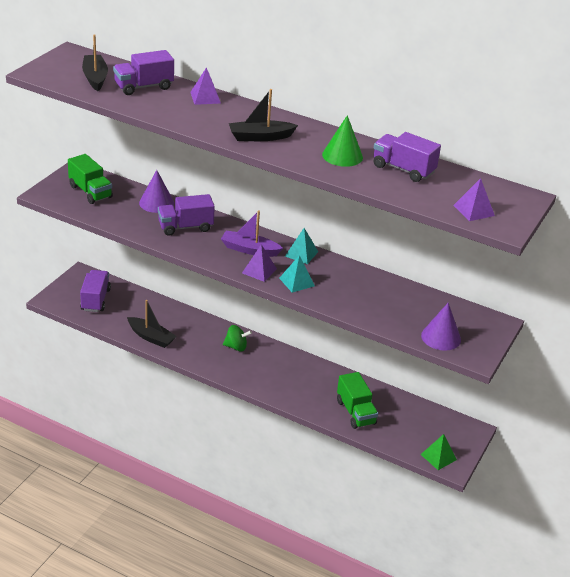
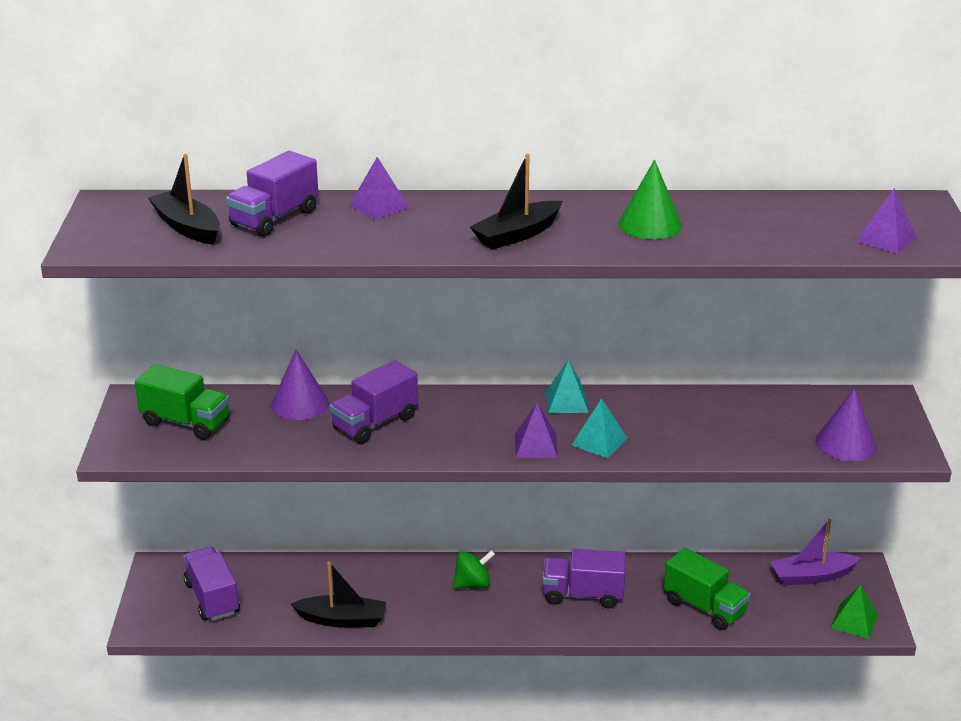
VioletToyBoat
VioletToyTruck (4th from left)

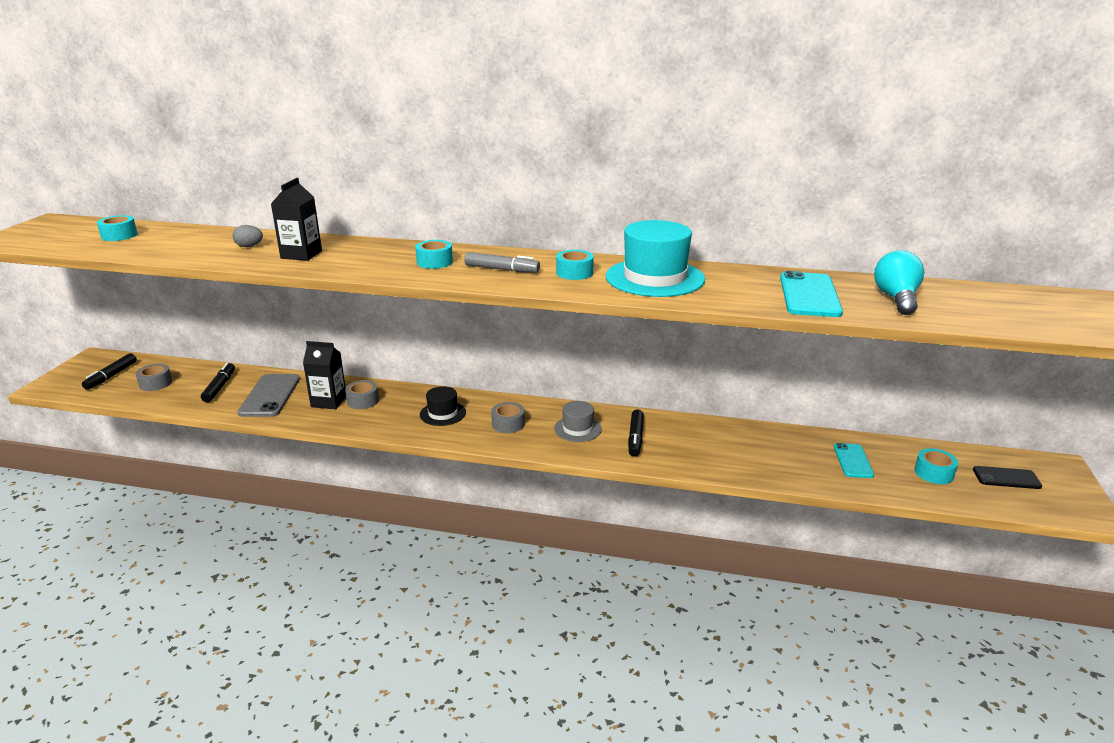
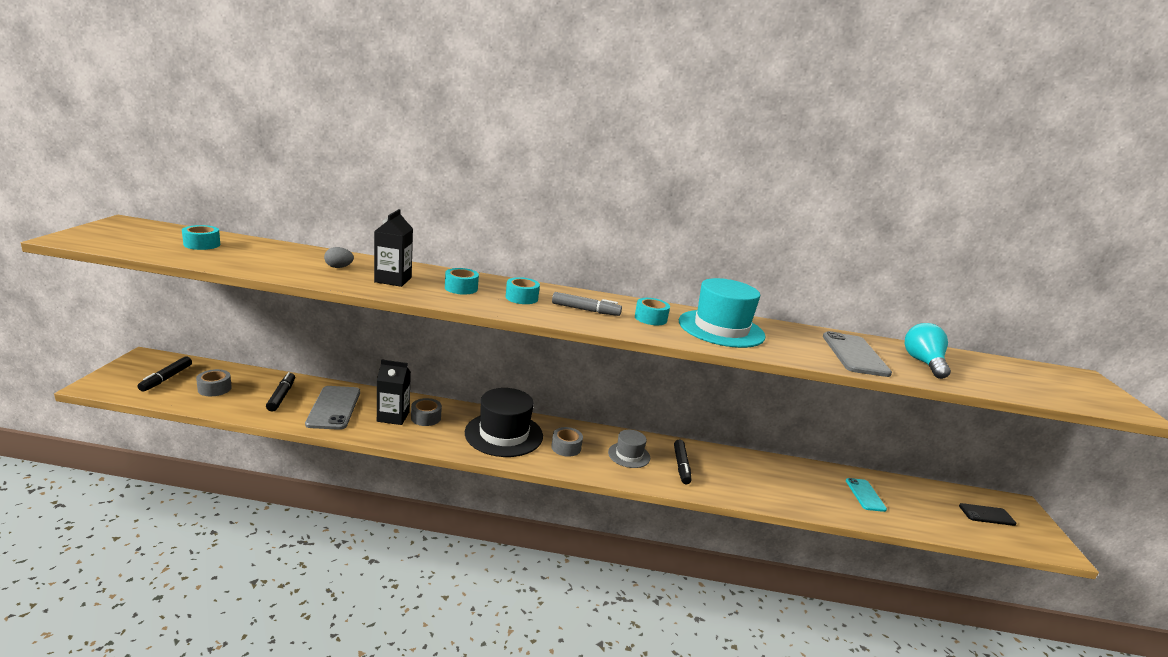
TealTape (2nd from left)
GreyPhone (2nd from left)
BlackTallHat

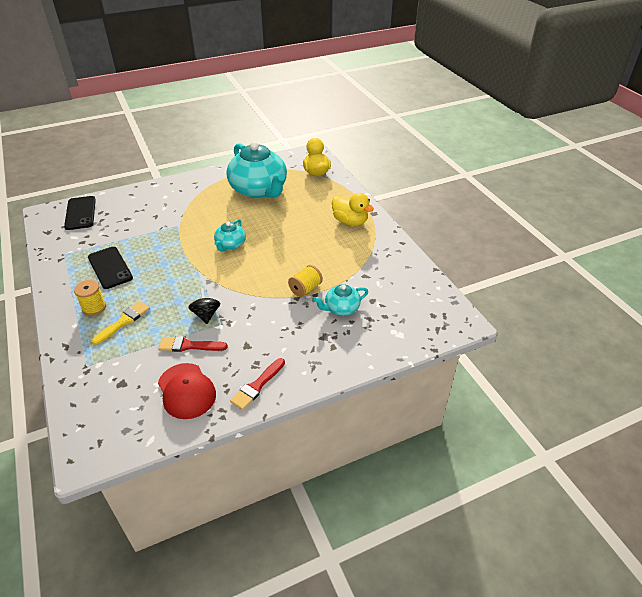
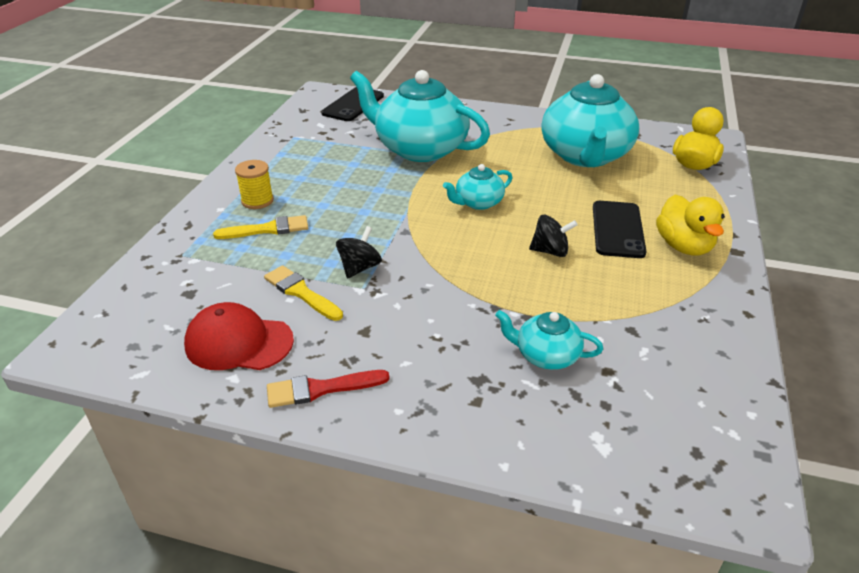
YellowSpool (2nd from left in the first image)
TealChinaTeapot (1st from left)
BlackToyTop (2nd from left)
BlackPhone (2nd from left)
YellowPaintBrush (2nd from left)
CrimsonPeakedCap

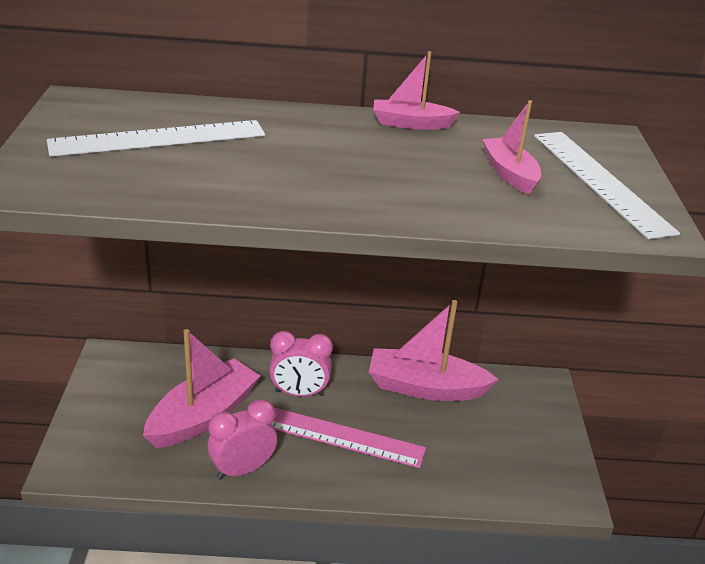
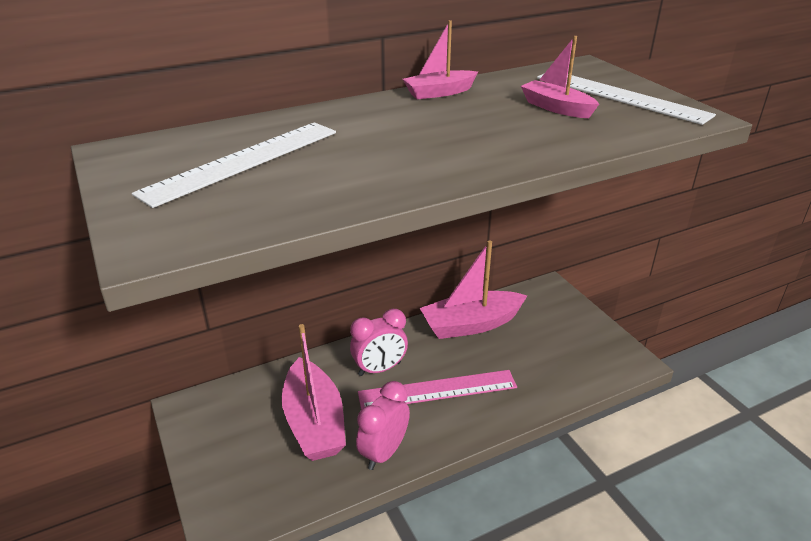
RosyToyBoat (1st from left)

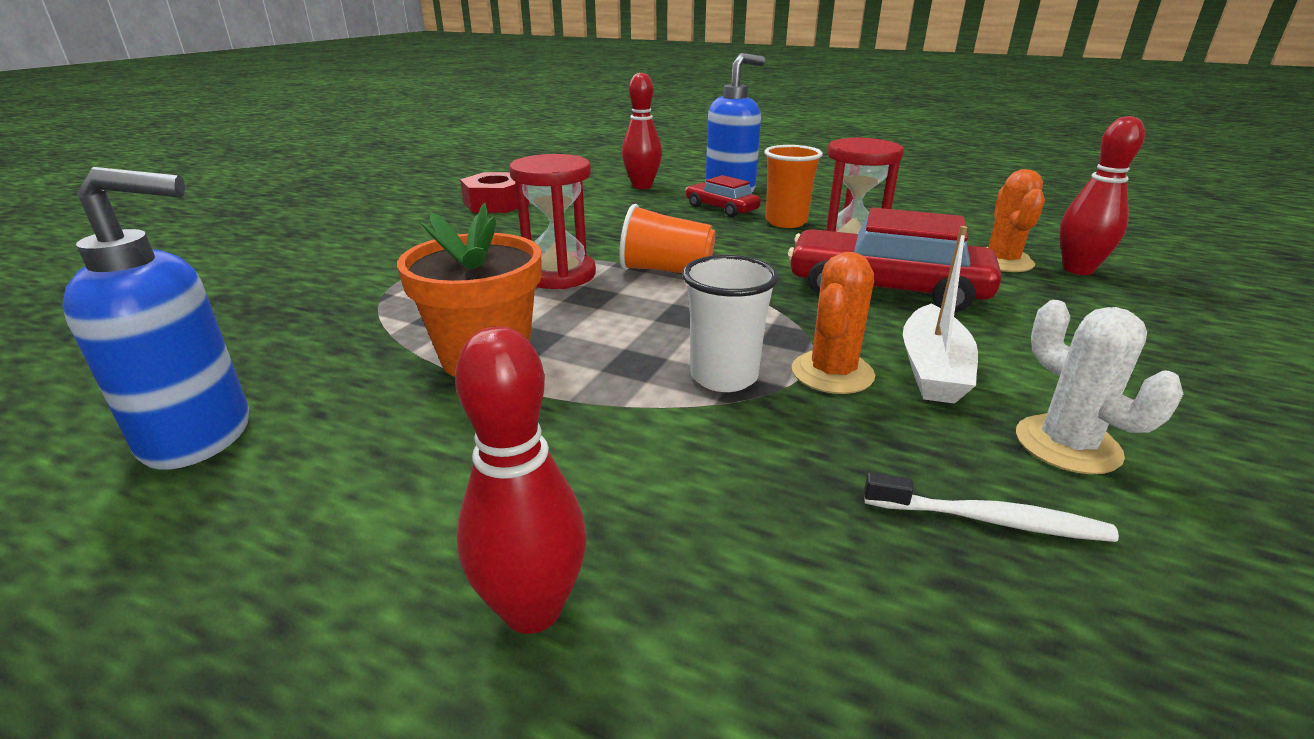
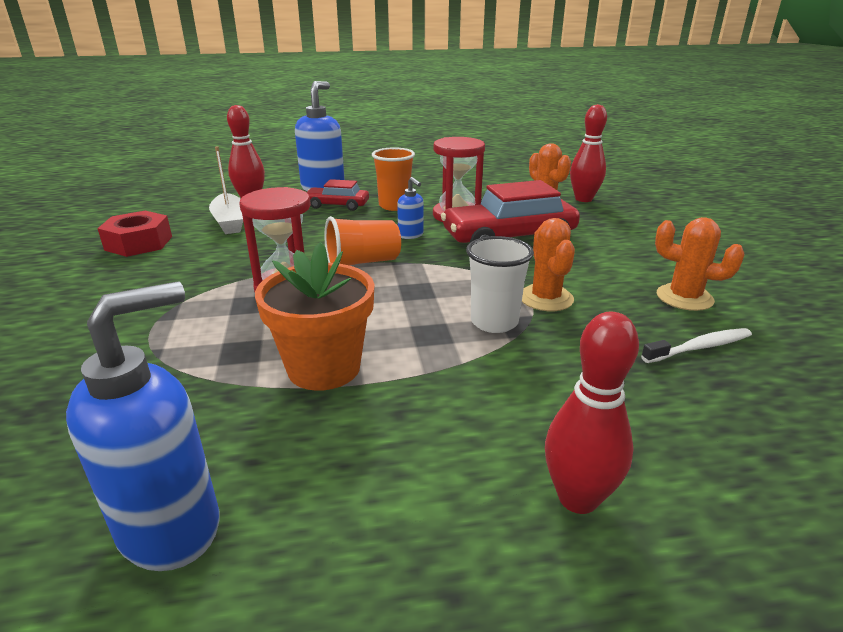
CobaltSoapDispenser (3rd from left)
WhiteToyBoat
OrangeColouredSaguaroCactus (3rd from left)

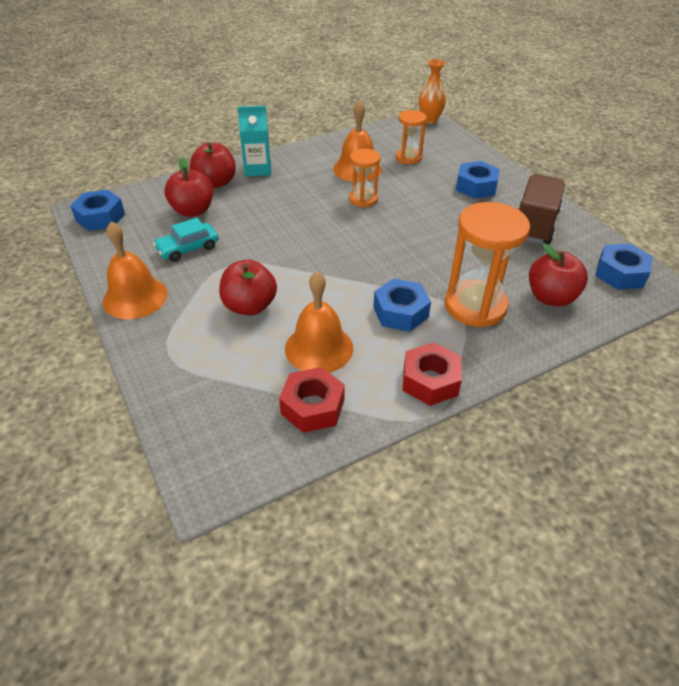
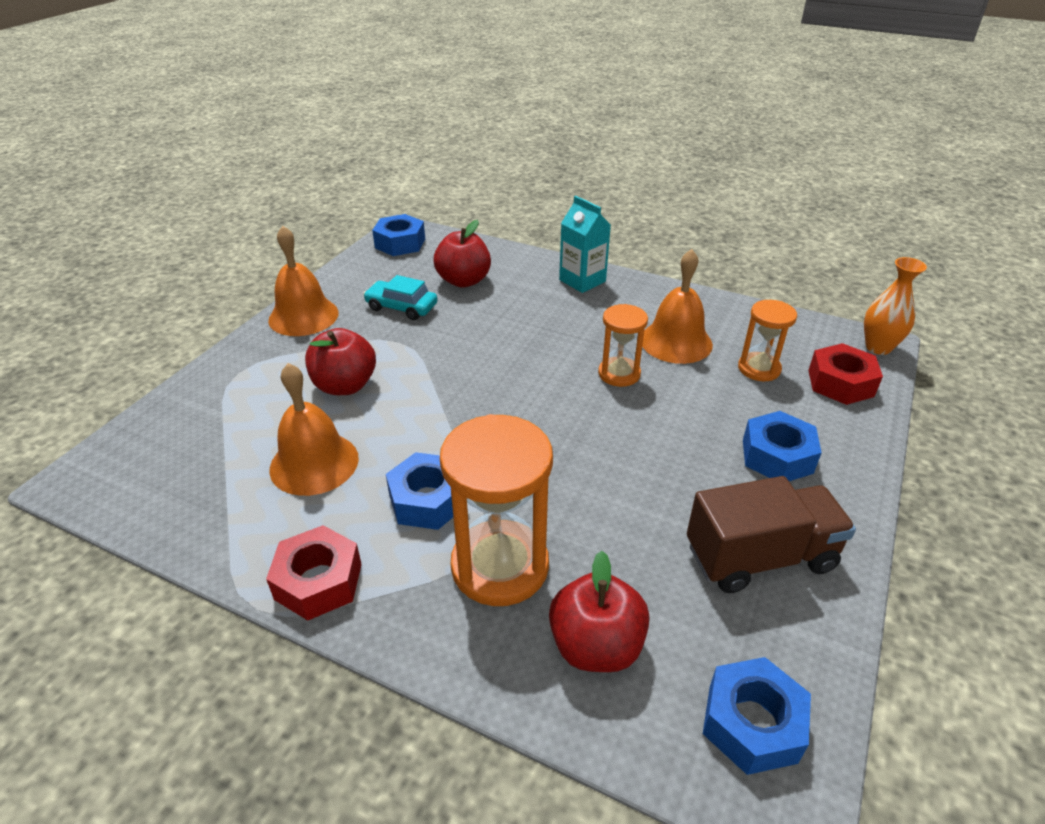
CrimsonToyApple (2nd from left in the first image)
CrimsonNut (2nd from left)

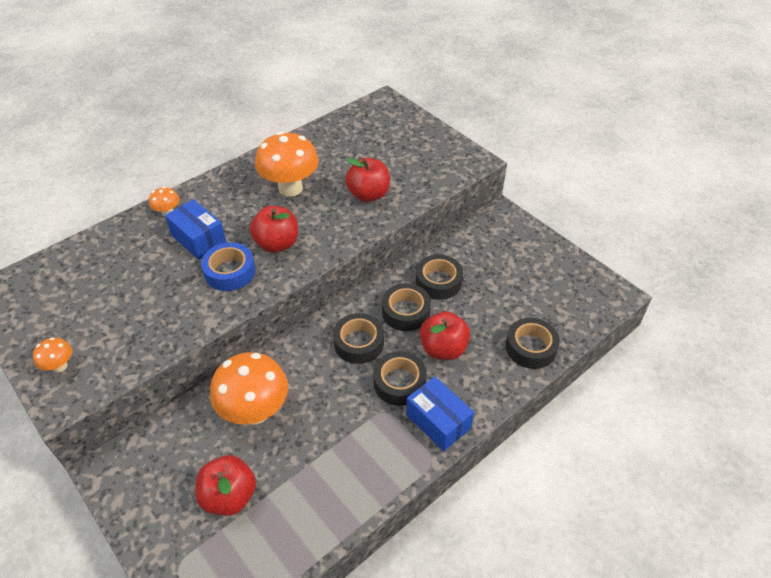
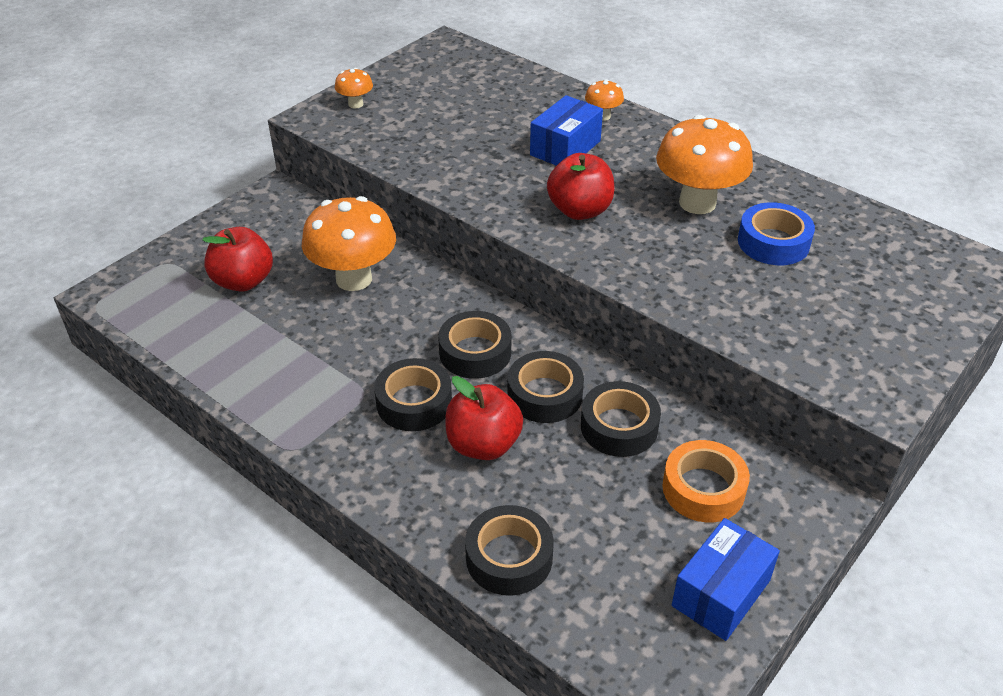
CrimsonToyApple (3rd from left in the first image)
OrangeColouredTape
CobaltTape
CobaltBox (2nd from left)

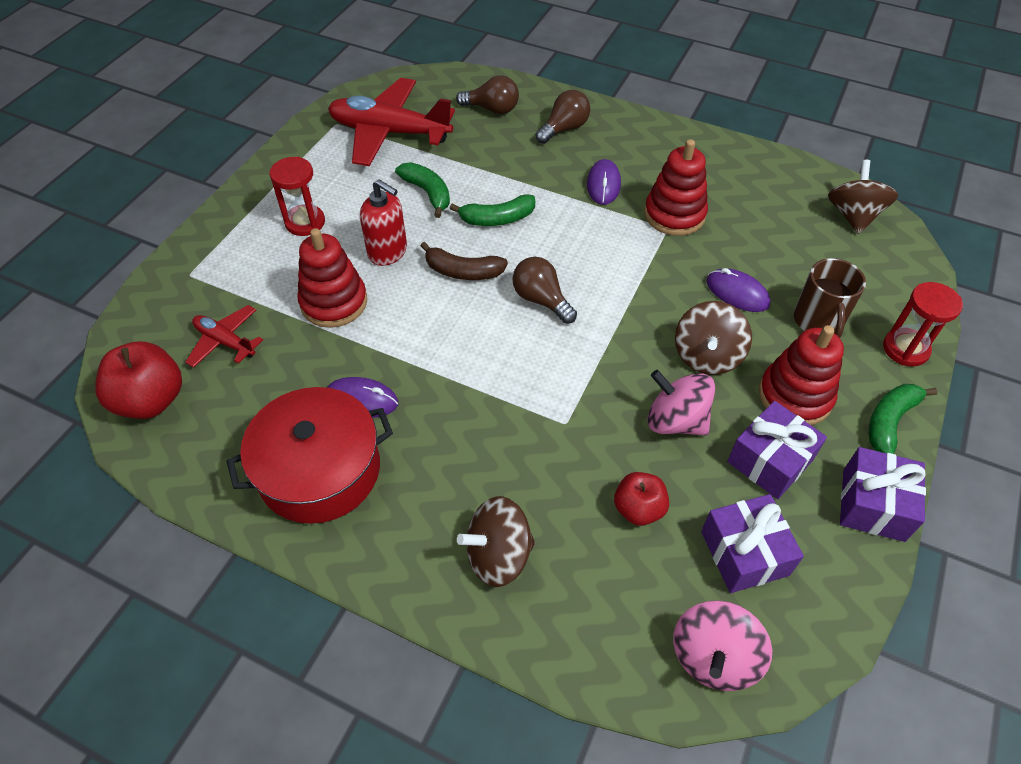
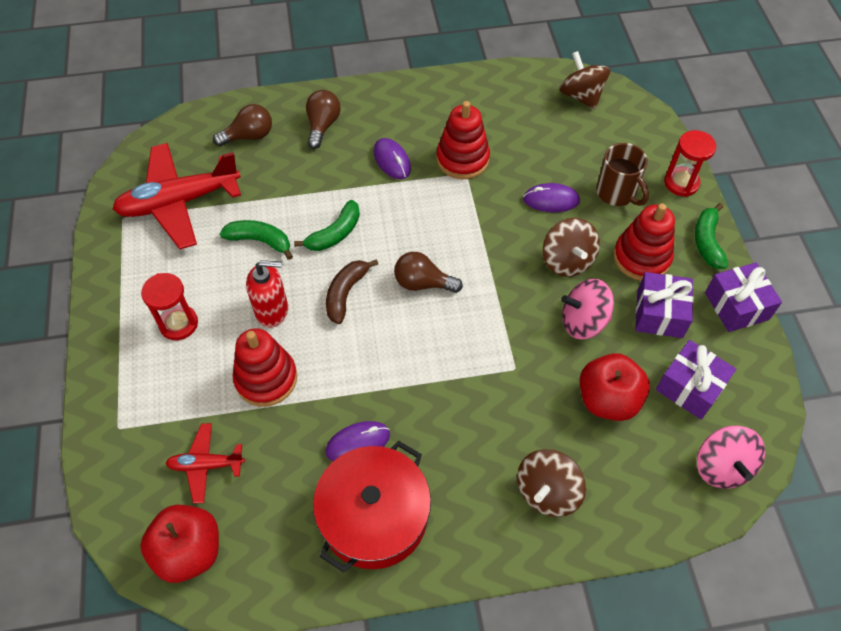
RussetBanana
CrimsonToyApple (2nd from left)

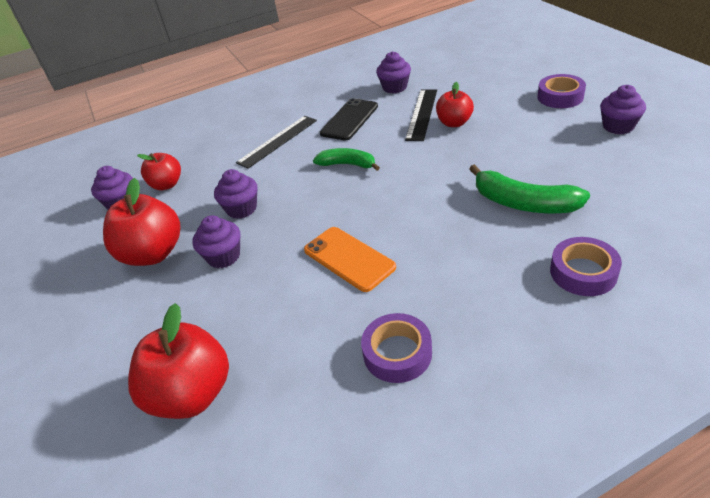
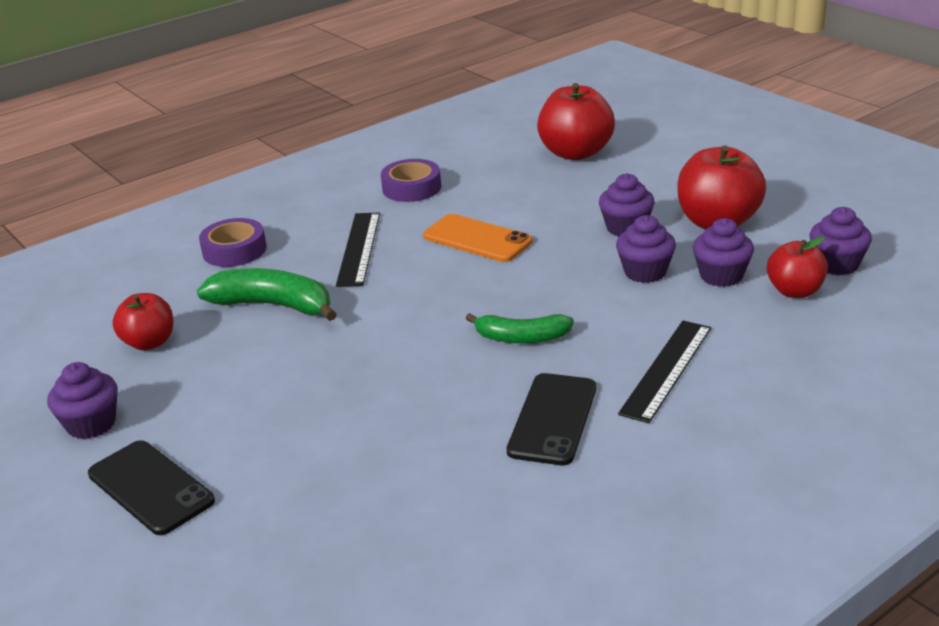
VioletCupcake (4th from left)
BlackStraightedge (1st from left)
CrimsonToyApple (1st from left)
BlackPhone (1st from left)

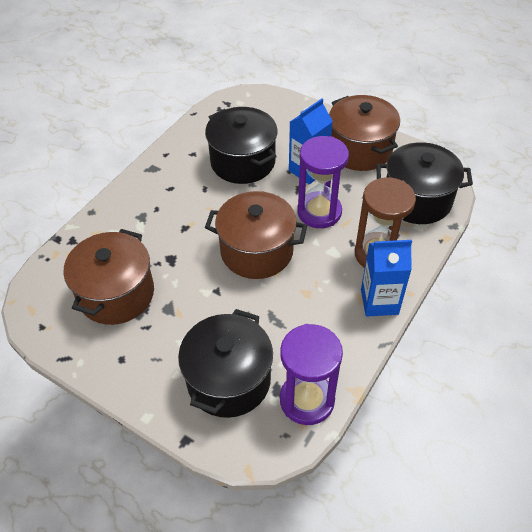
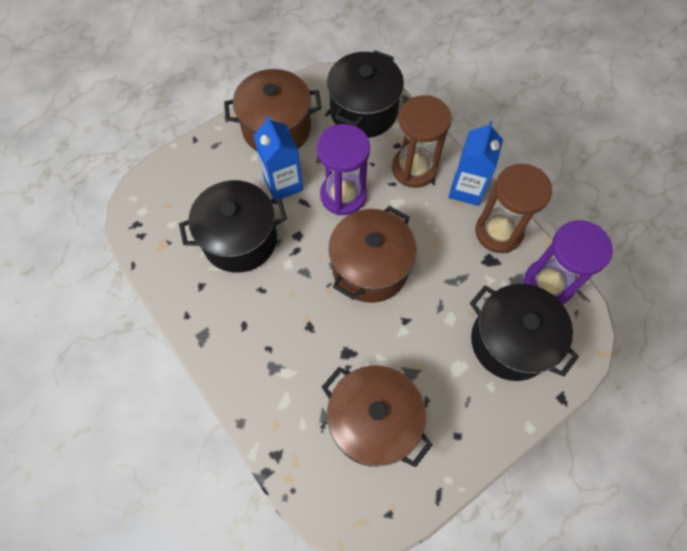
RussetHourglass (2nd from left)

